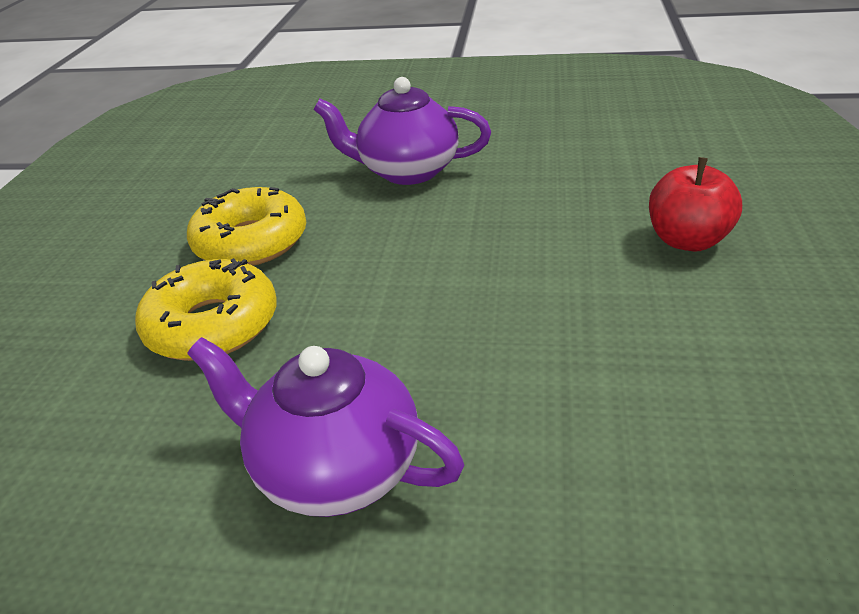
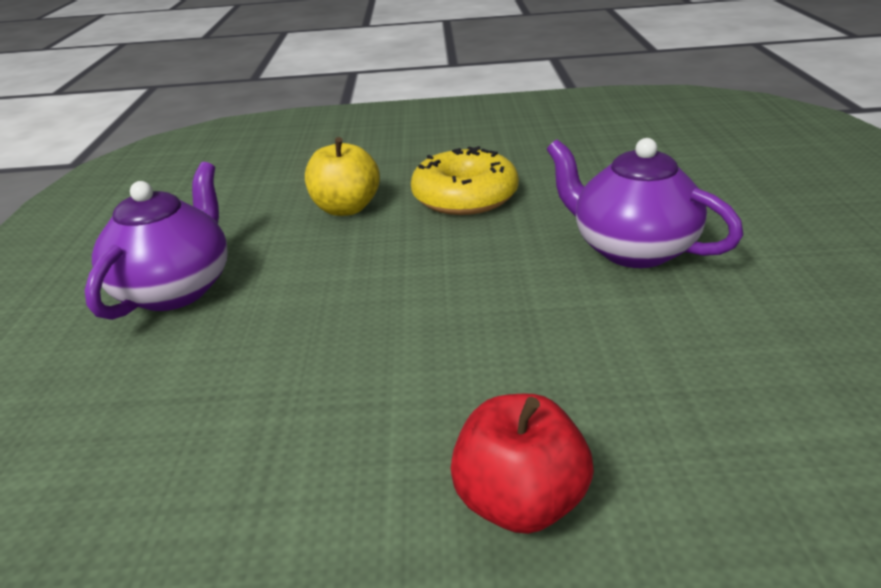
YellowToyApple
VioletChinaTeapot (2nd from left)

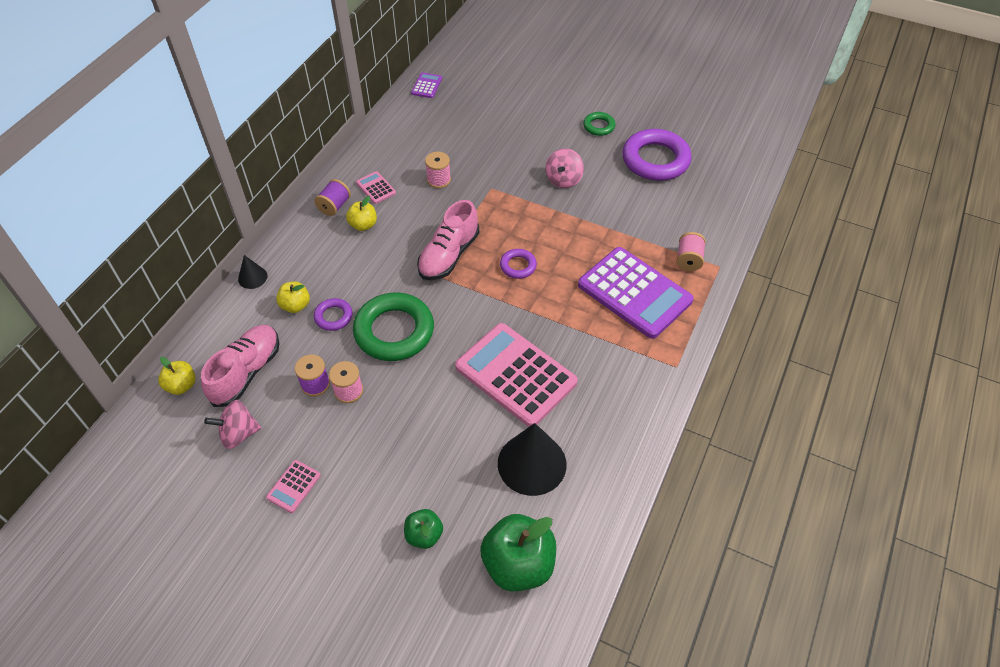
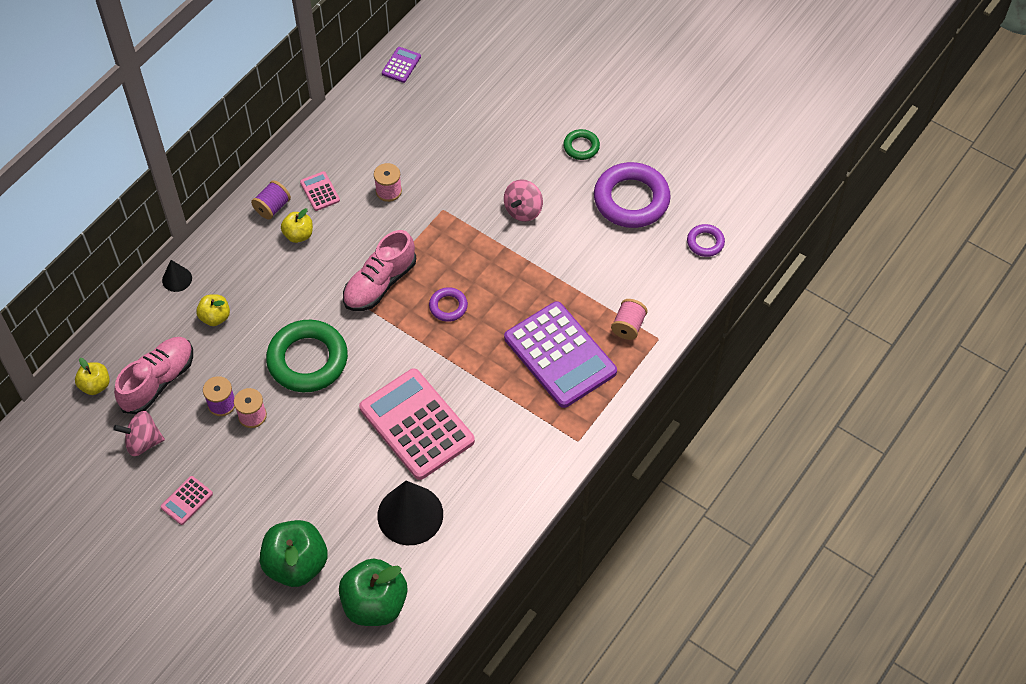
VioletRing (3rd from left)
LeafGreenToyApple (1st from left)

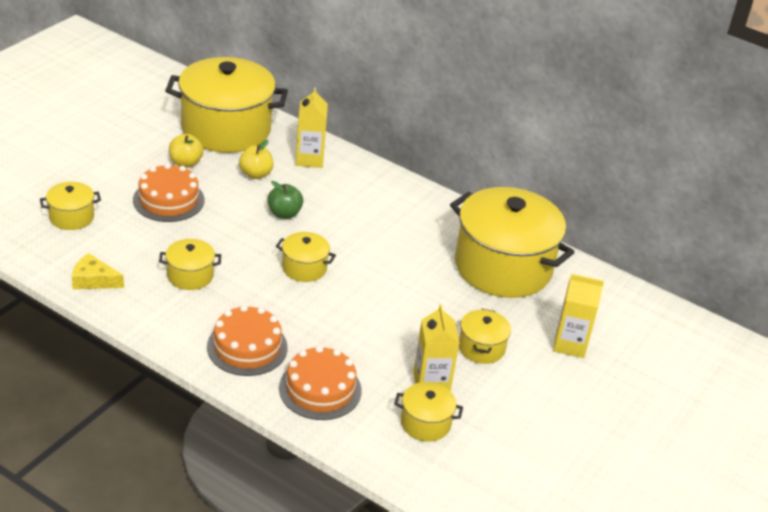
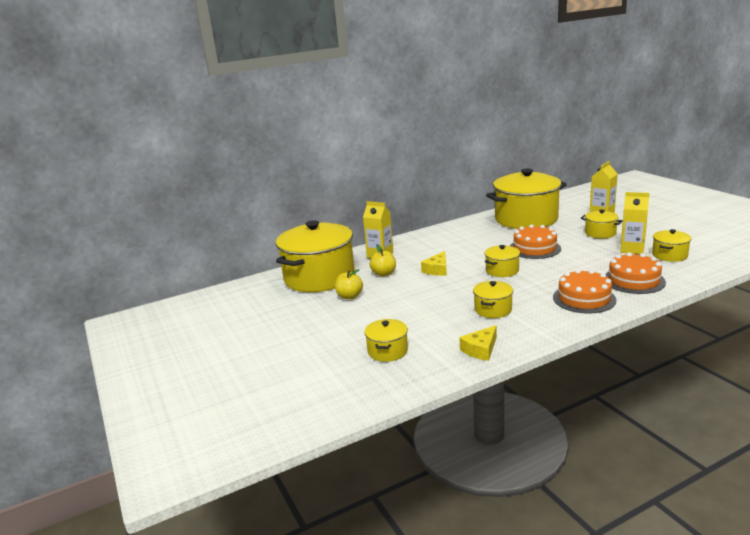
OrangeColouredLayerCake (1st from left)
YellowPieceOfCheese (1st from left)

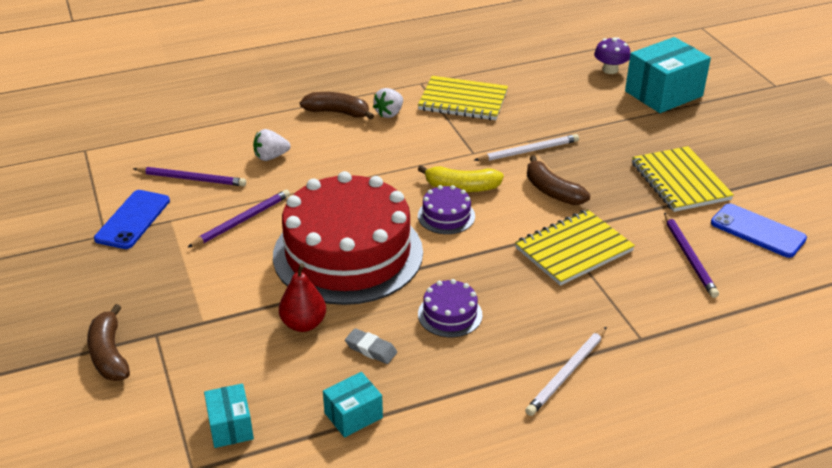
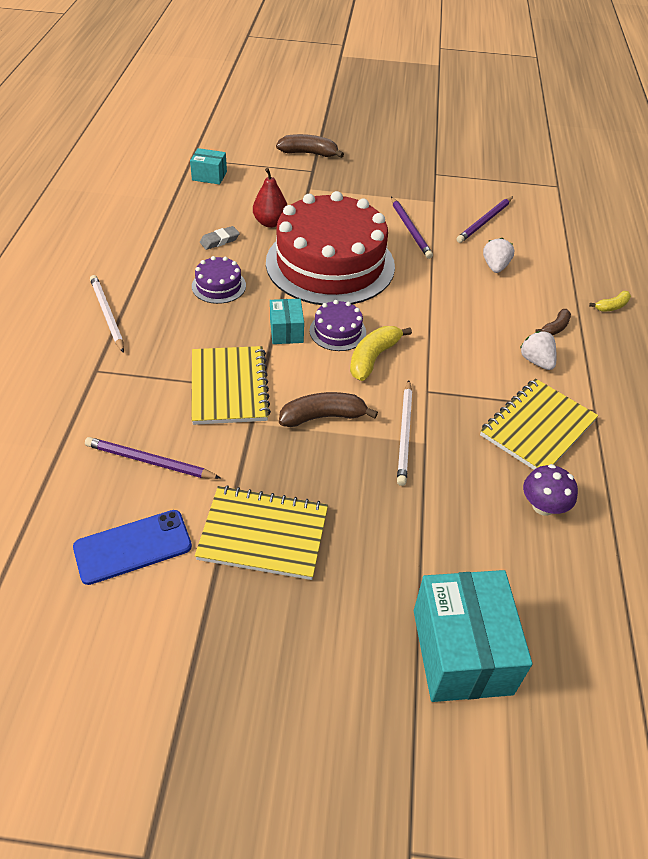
CobaltPhone (1st from left in the first image)
YellowBanana (2nd from left)
TealBox (2nd from left)
VioletFungus
RussetBanana (3rd from left)

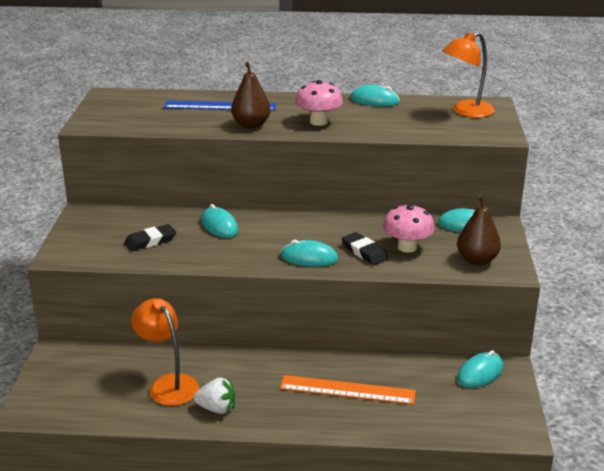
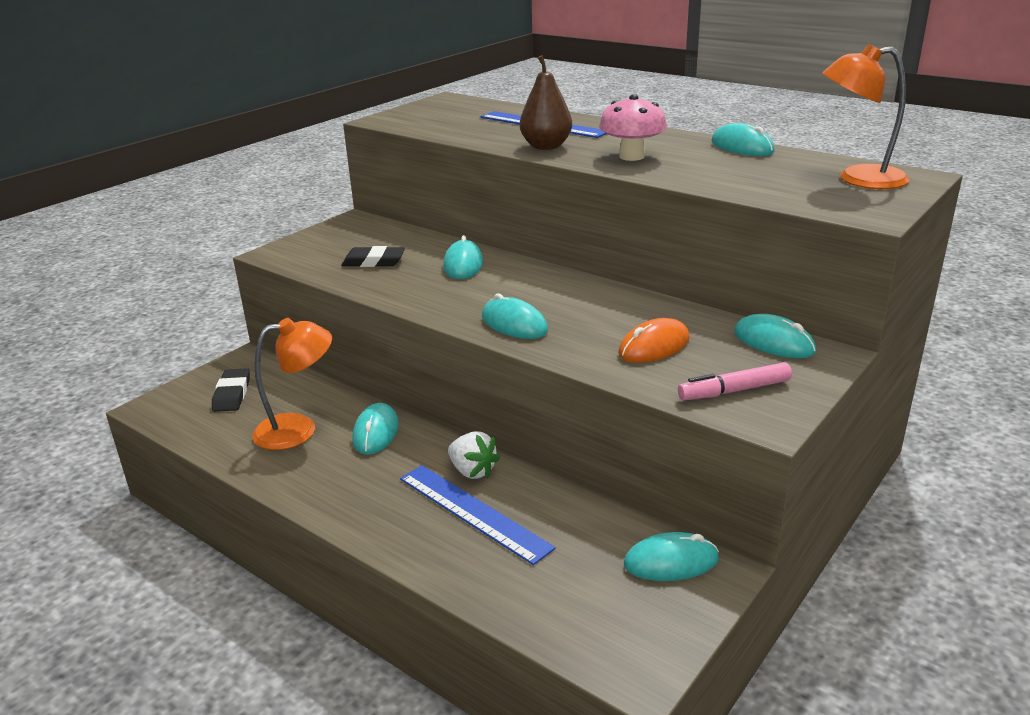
TealComputerMouse (1st from left)
WhiteStrawberry
BlackPencilEraser (1st from left)
OrangeColouredComputerMouse
RosyMarkerPen
CobaltStraightedge (1st from left)
OrangeColouredLamp (1st from left)

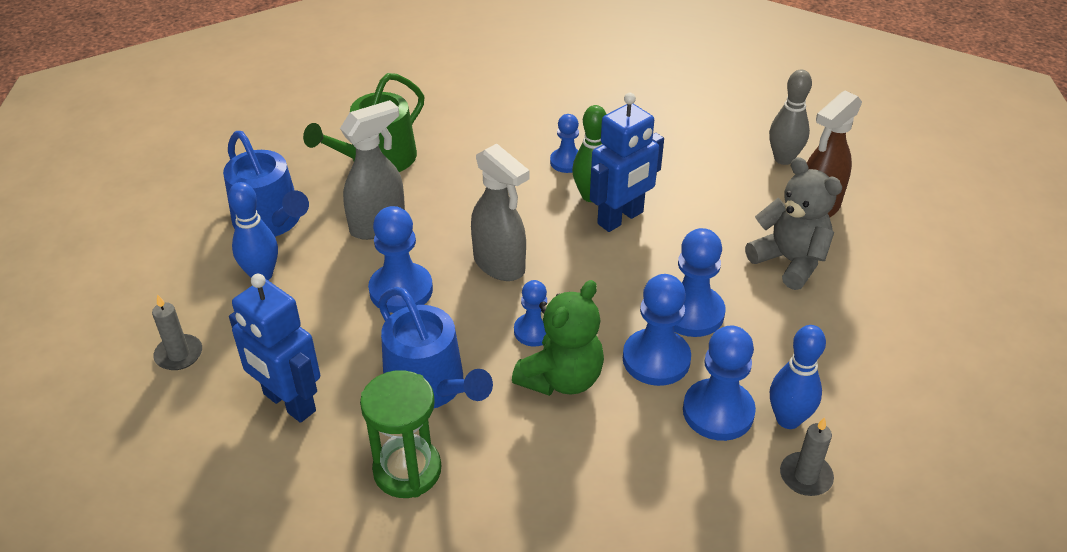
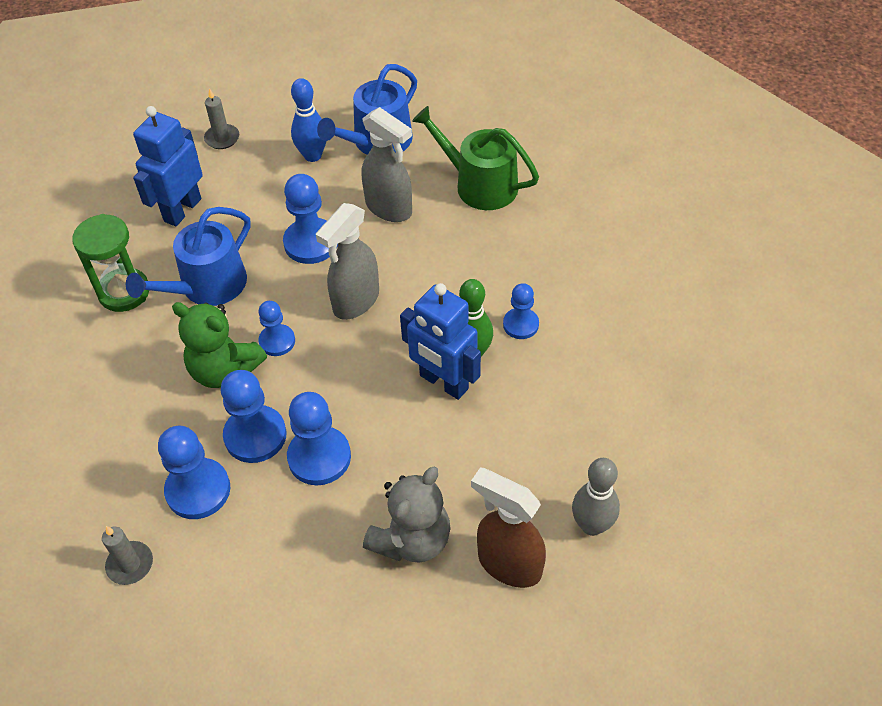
CobaltTenpin (2nd from left in the first image)

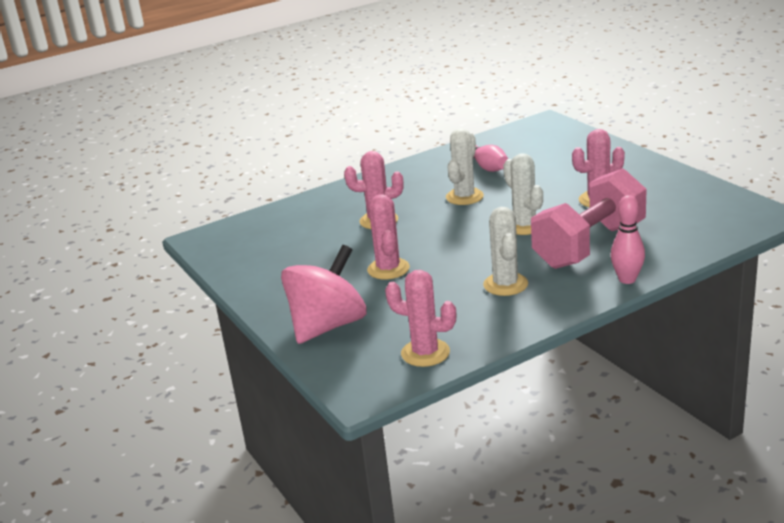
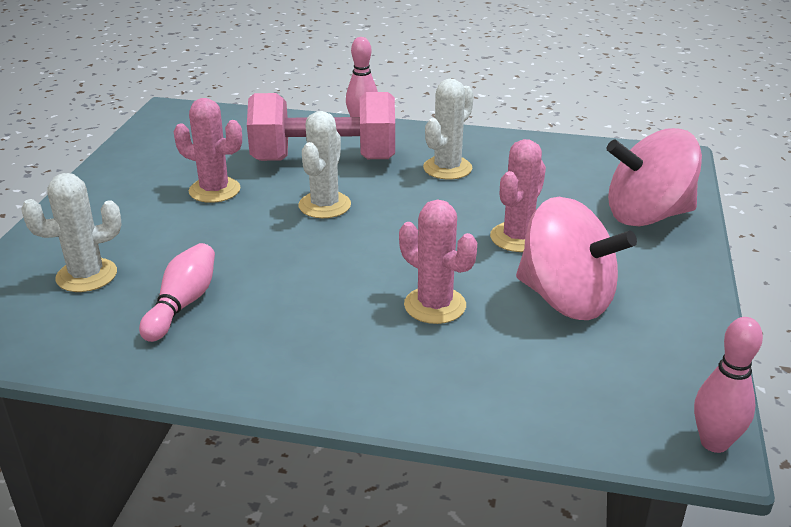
RosySaguaroCactus (3rd from left in the first image)
RosyToyTop (1st from left)
RosyTenpin (3rd from left)
WhiteSaguaroCactus (1st from left)

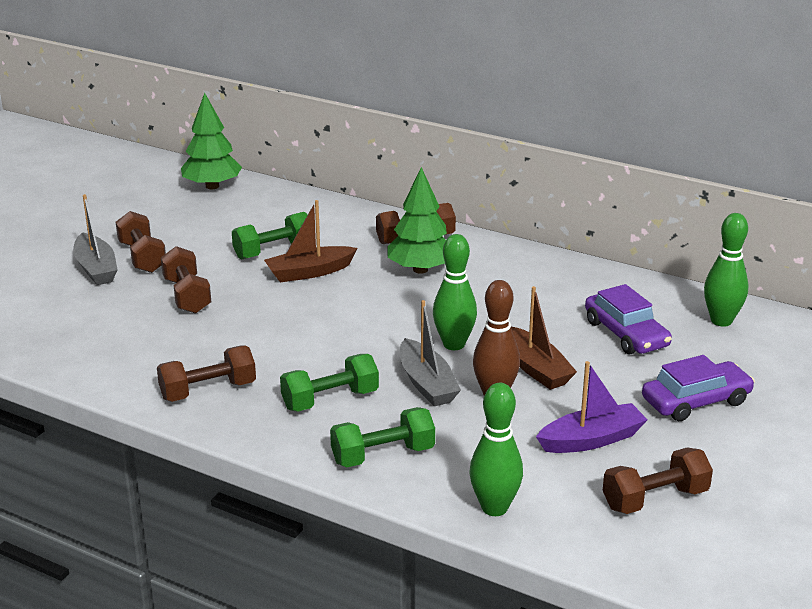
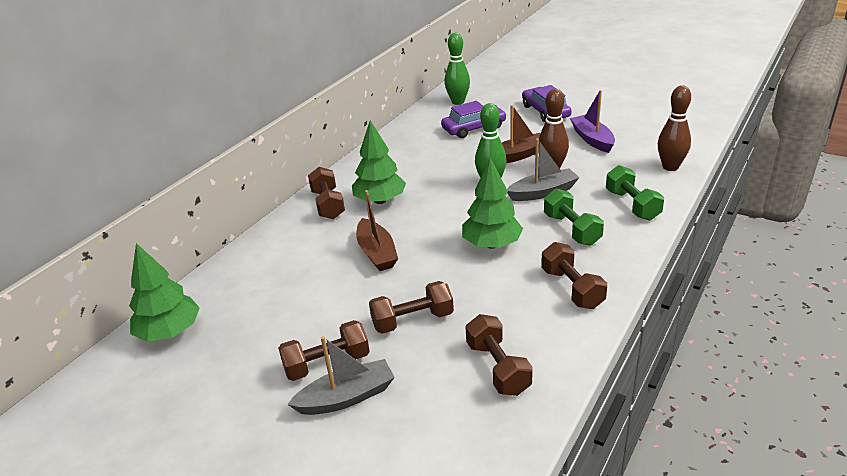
LeafGreenDumbbell (1st from left in the first image)
LeafGreenFirTree (3rd from left)
RussetDumbbell (4th from left)
RussetTenpin (2nd from left)

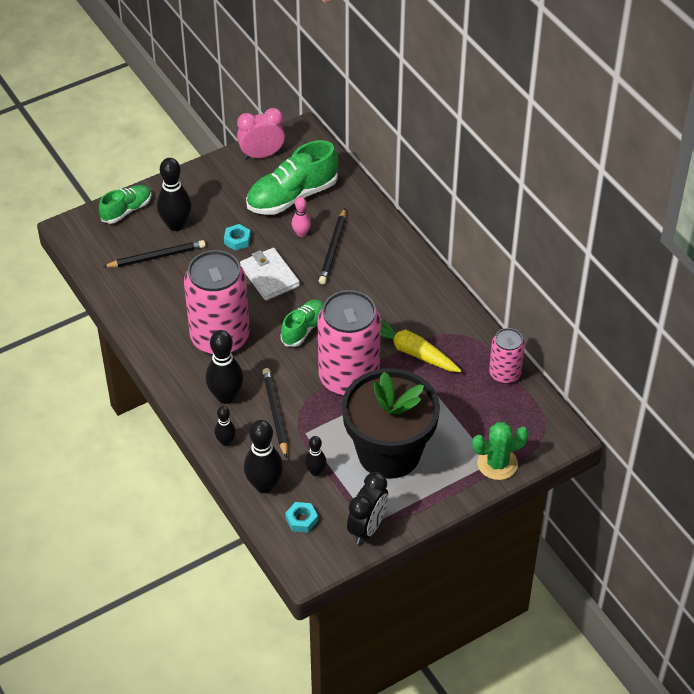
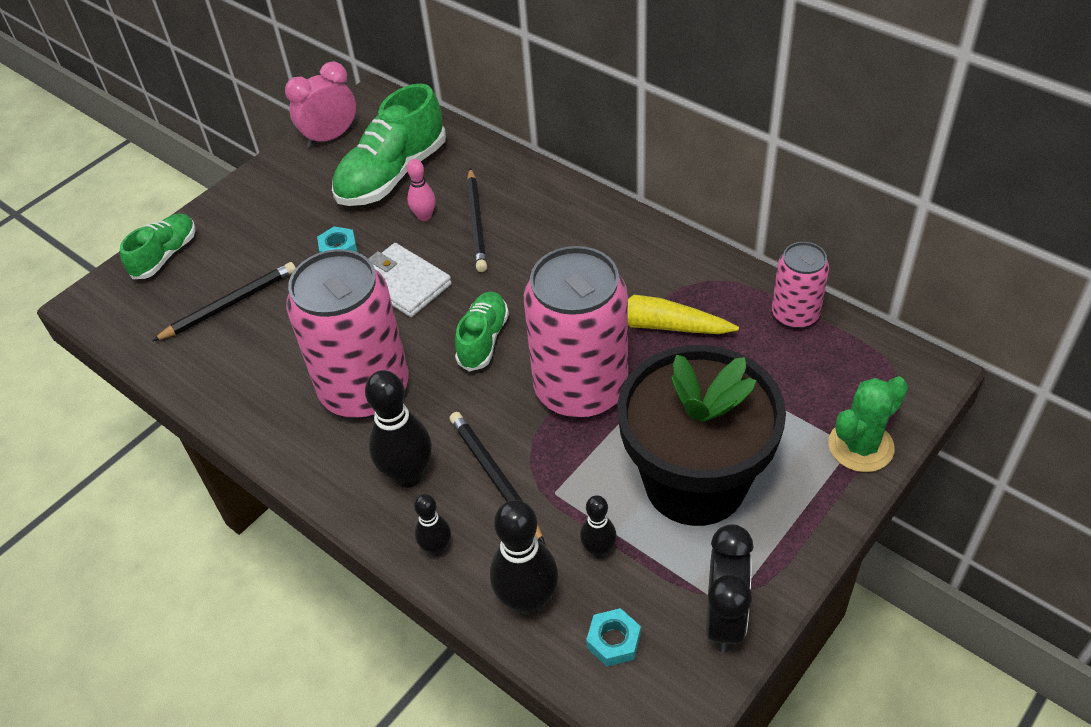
BlackTenpin (1st from left in the first image)

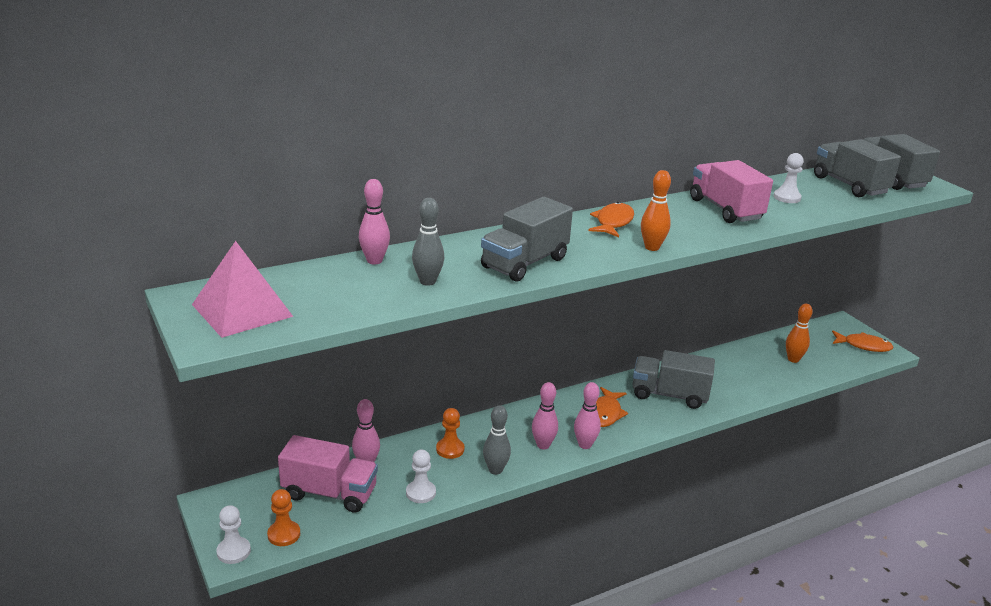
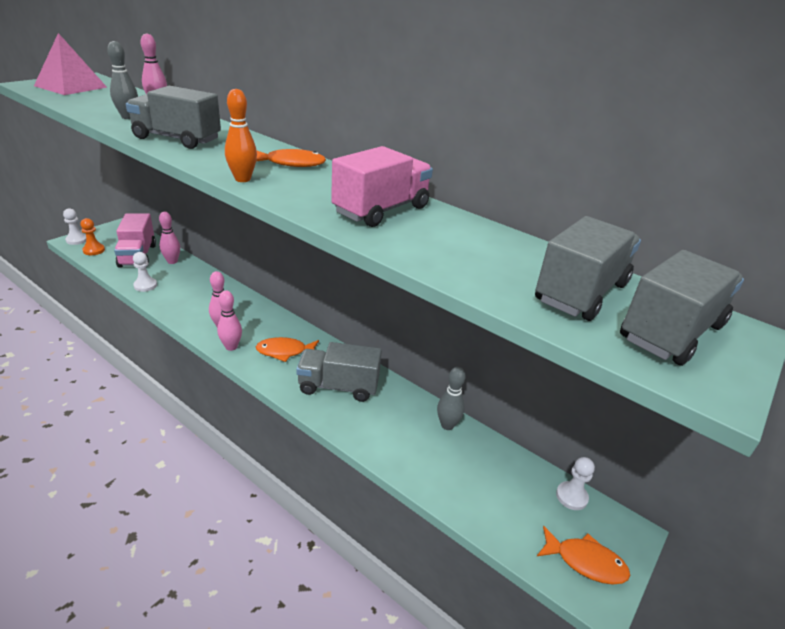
OrangeColouredPawn (2nd from left in the first image)
OrangeColouredTenpin (2nd from left in the first image)
GreyTenpin (2nd from left)
WhitePawn (3rd from left)
GreyToyTruck (2nd from left)
OrangeColouredFishFigure (3rd from left)

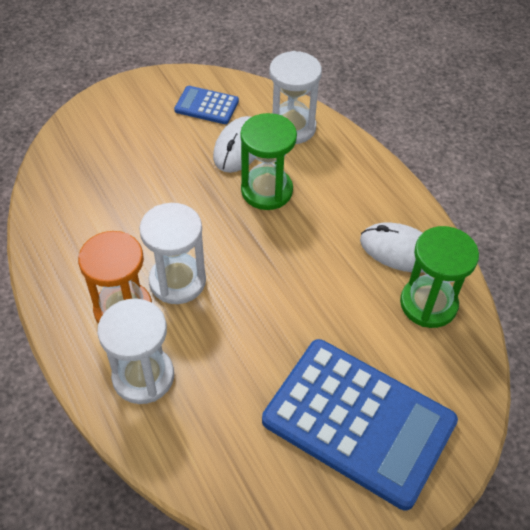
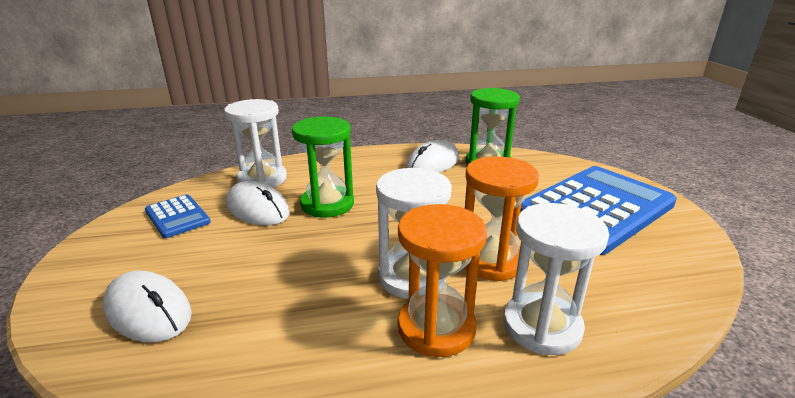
WhiteComputerMouse (1st from left)
OrangeColouredHourglass (2nd from left)
CobaltAddingMachine (1st from left)

